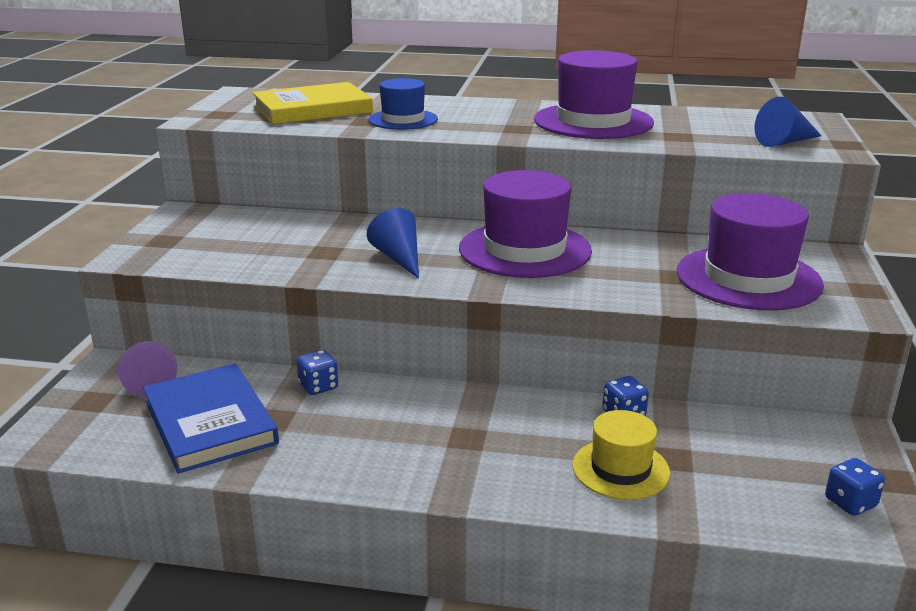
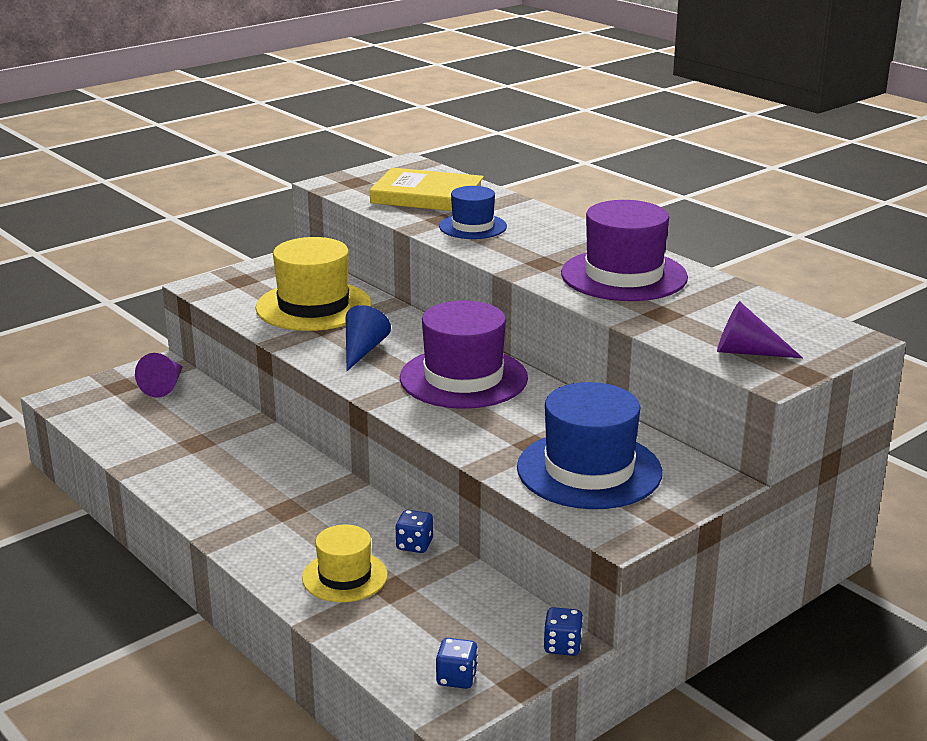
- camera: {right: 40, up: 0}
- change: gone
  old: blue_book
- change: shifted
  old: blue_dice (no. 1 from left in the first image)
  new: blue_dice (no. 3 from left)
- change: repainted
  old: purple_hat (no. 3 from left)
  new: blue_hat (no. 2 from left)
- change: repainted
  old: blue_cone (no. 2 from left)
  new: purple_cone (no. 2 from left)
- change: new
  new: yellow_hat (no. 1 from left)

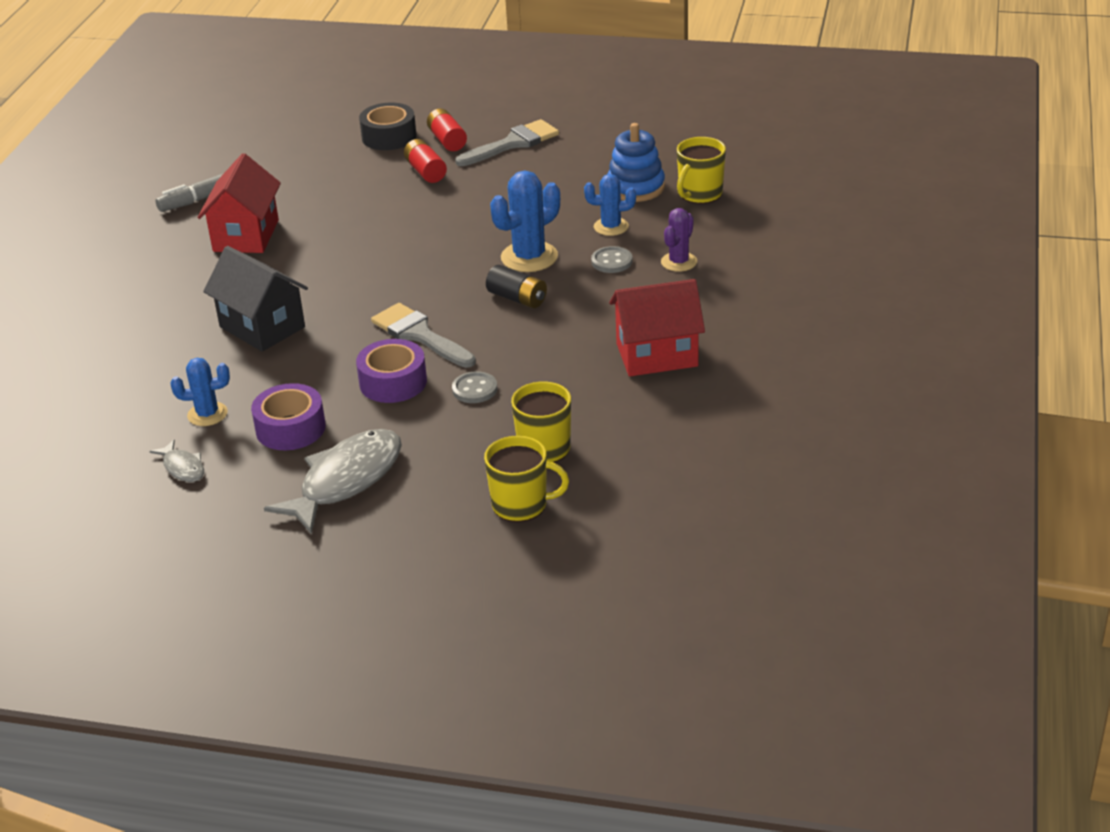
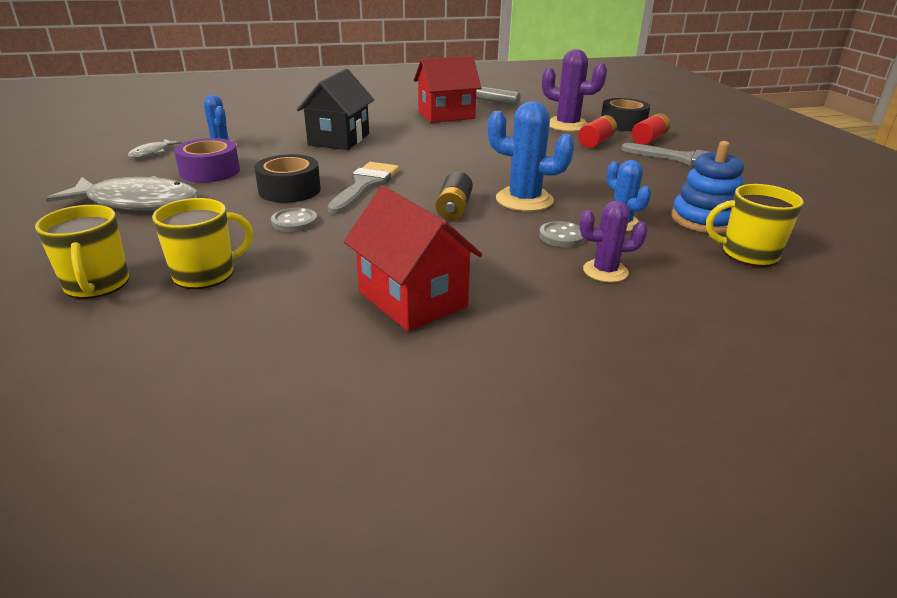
- camera: {right: 60, up: -5}
- change: repainted
  old: purple_tape (no. 2 from left)
  new: black_tape (no. 1 from left)
- change: new
  new: purple_cactus (no. 1 from left)

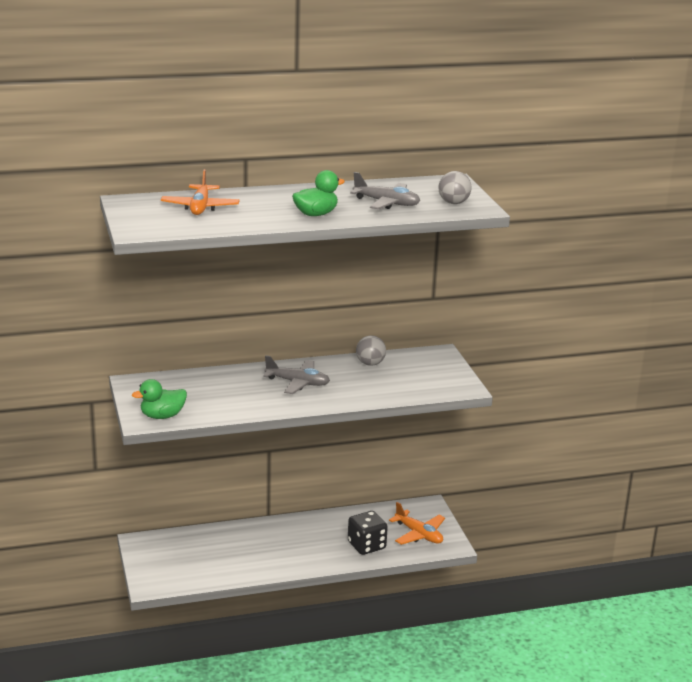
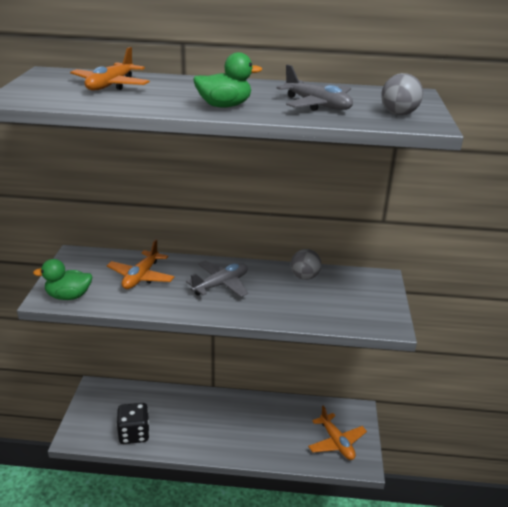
- camera: {right: 20, up: 5}
- change: rotated
  old: grey_plane (no. 1 from left)
  degrees: -75
- change: shifted
  old: black_dice
- change: new
  new: orange_plane (no. 2 from left)

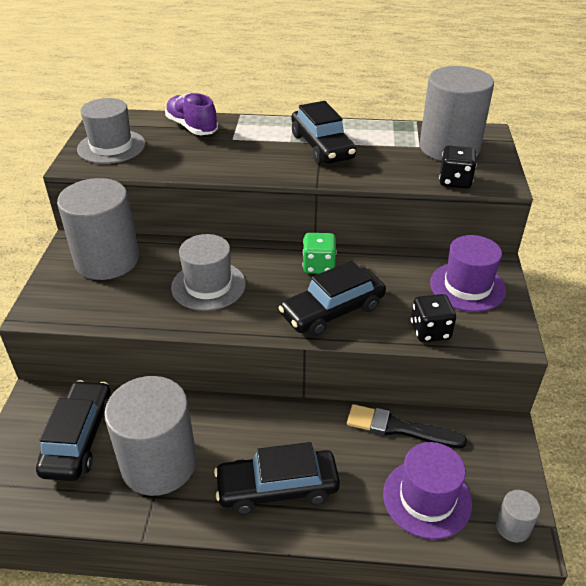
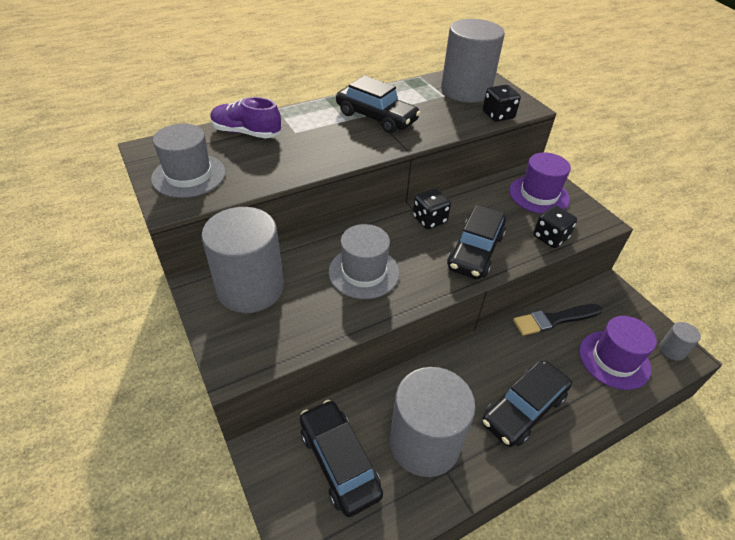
- camera: {right: -35, up: 5}
- change: repainted
  old: green_dice
  new: black_dice (no. 1 from left)

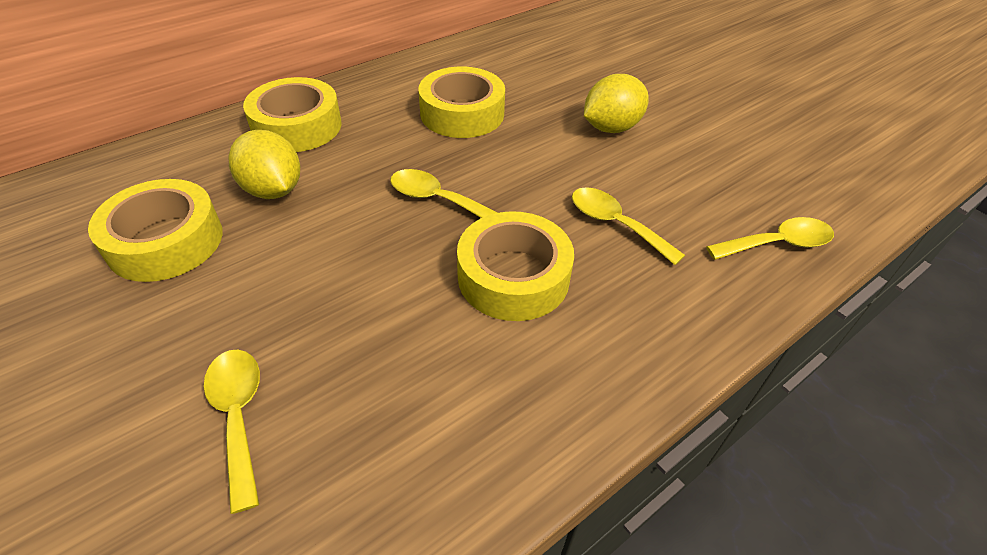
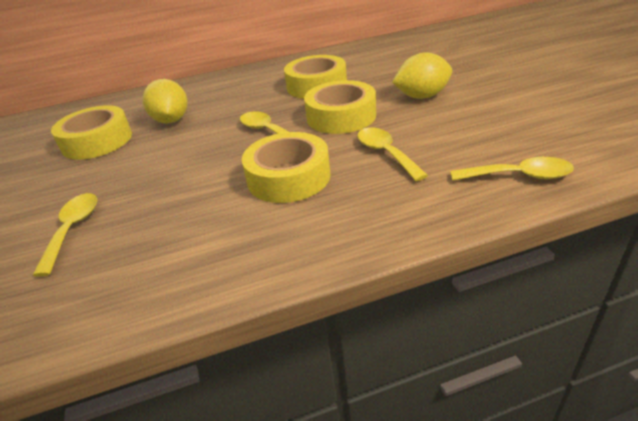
- camera: {right: 25, up: -10}
- change: shifted
  old: yellow_tape (no. 2 from left in the first image)
  new: yellow_tape (no. 4 from left)

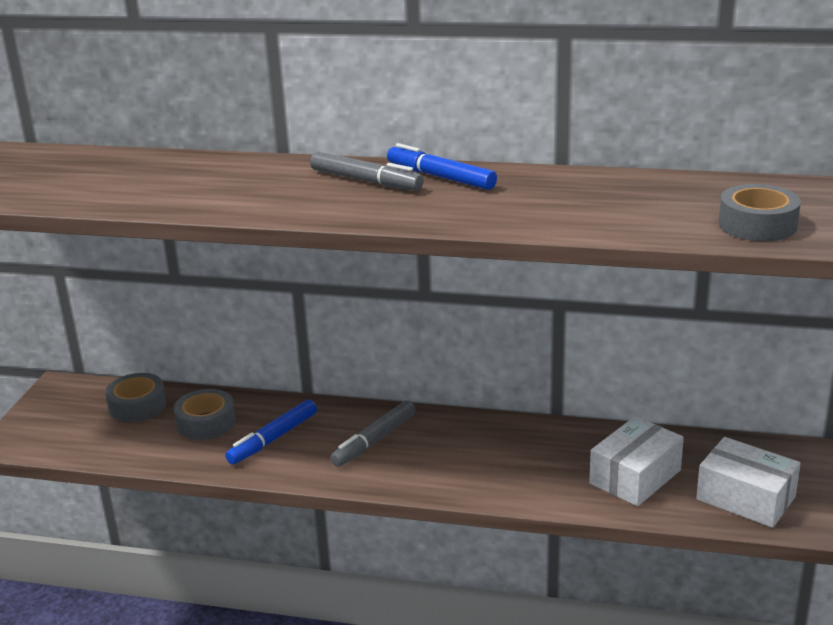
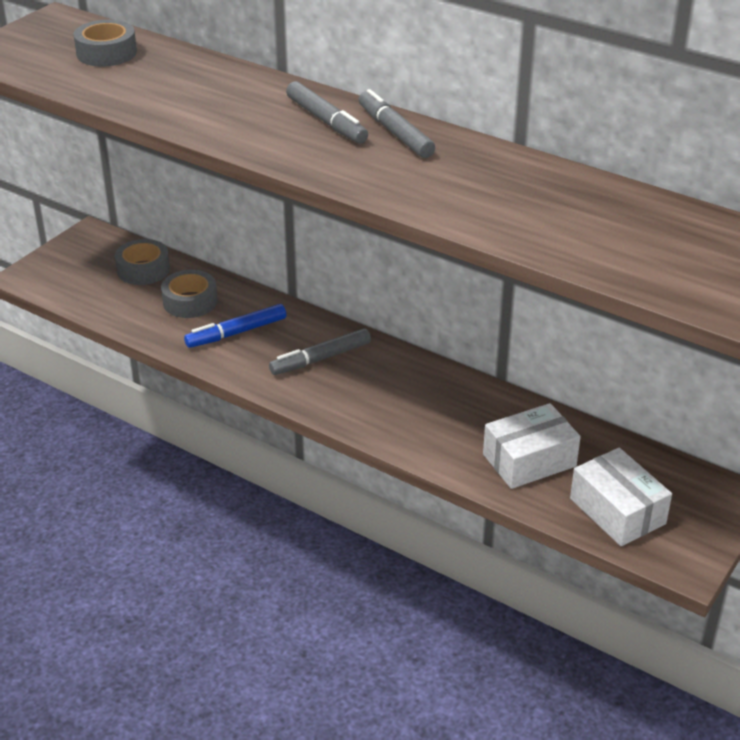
- camera: {right: 20, up: 10}
- change: repainted
  old: blue_marker (no. 2 from left)
  new: grey_marker (no. 3 from left)
- change: shifted
  old: grey_tape (no. 3 from left in the first image)
  new: grey_tape (no. 1 from left)

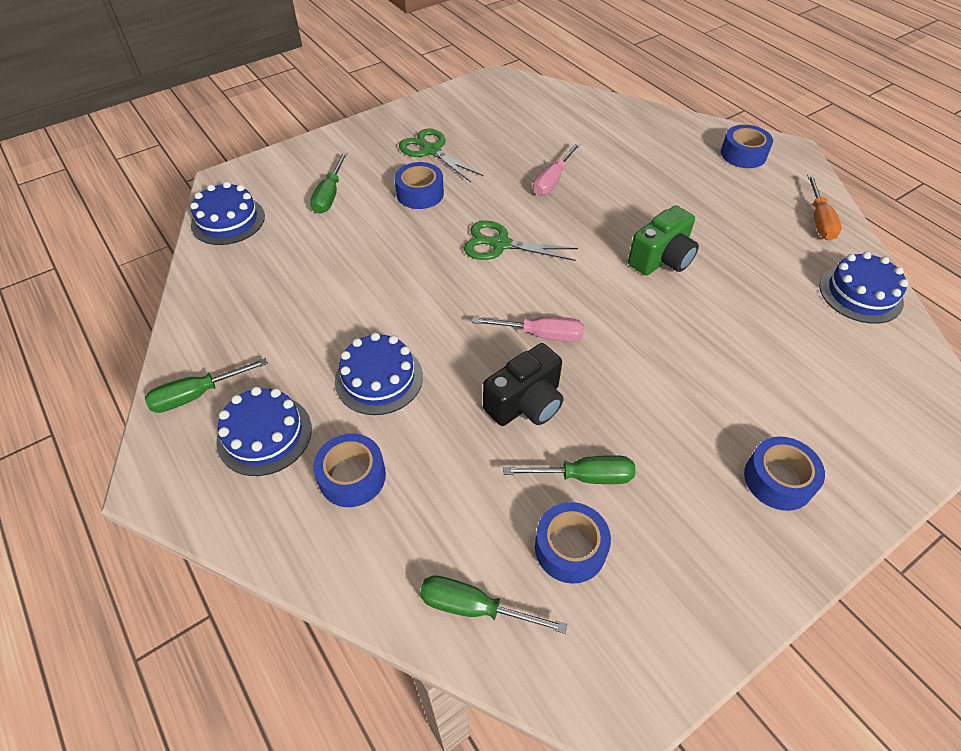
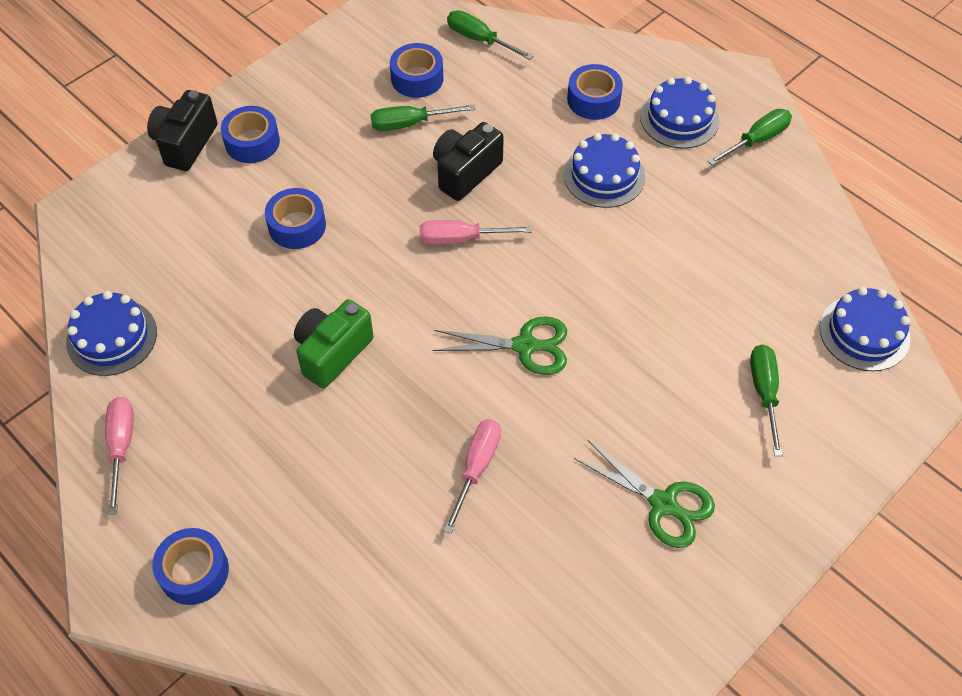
- camera: {right: 170, up: 5}
- change: shifted
  old: blue_tape (no. 2 from left in the first image)
  new: blue_tape (no. 3 from left)
- change: rotated
  old: green_screwdriver (no. 3 from left in the first image)
  degrees: -150
- change: repainted
  old: orange_screwdriver
  new: pink_screwdriver (no. 1 from left)
- change: new
  new: black_camera (no. 1 from left)

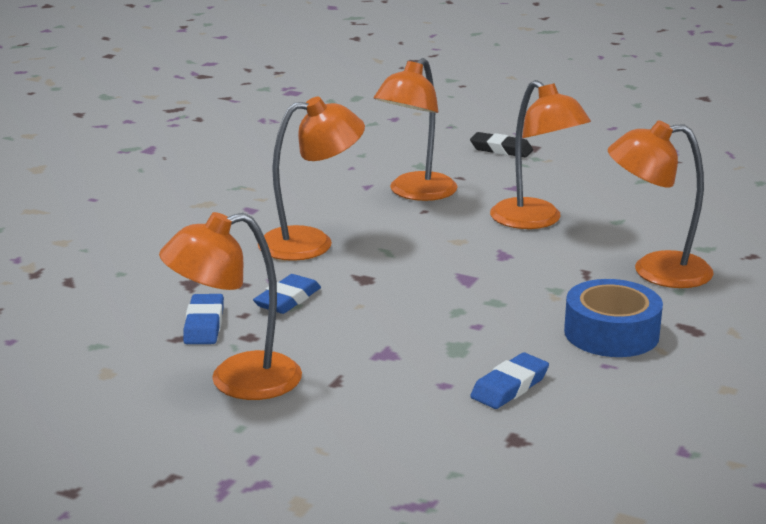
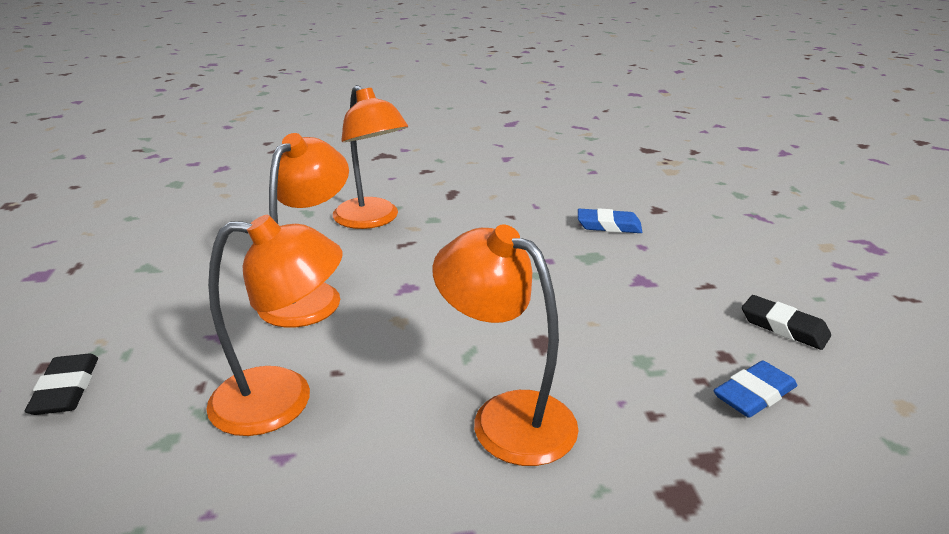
- camera: {right: -125, up: 5}
- change: swapped
  old: orange_lamp (no. 1 from left)
  new: black_eraser (no. 2 from left)
- change: gone
  old: blue_eraser (no. 2 from left)
- change: gone
  old: blue_tape

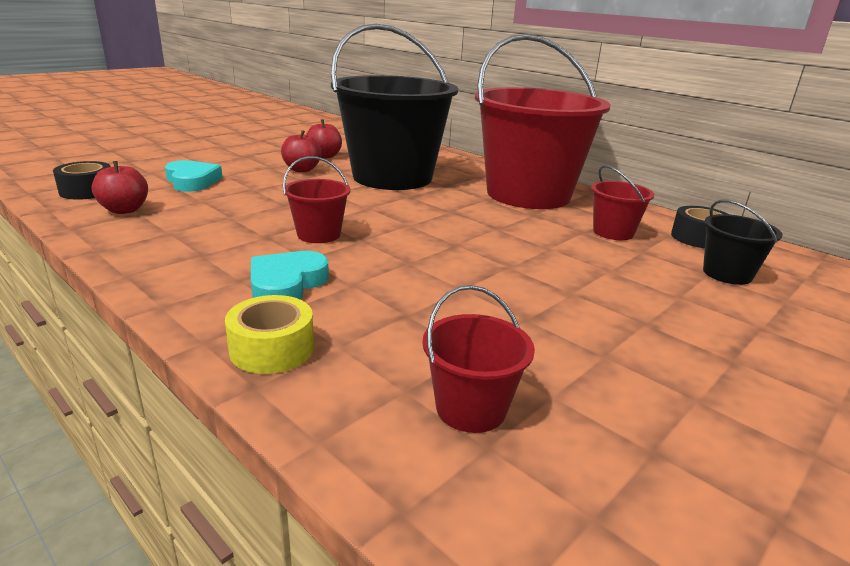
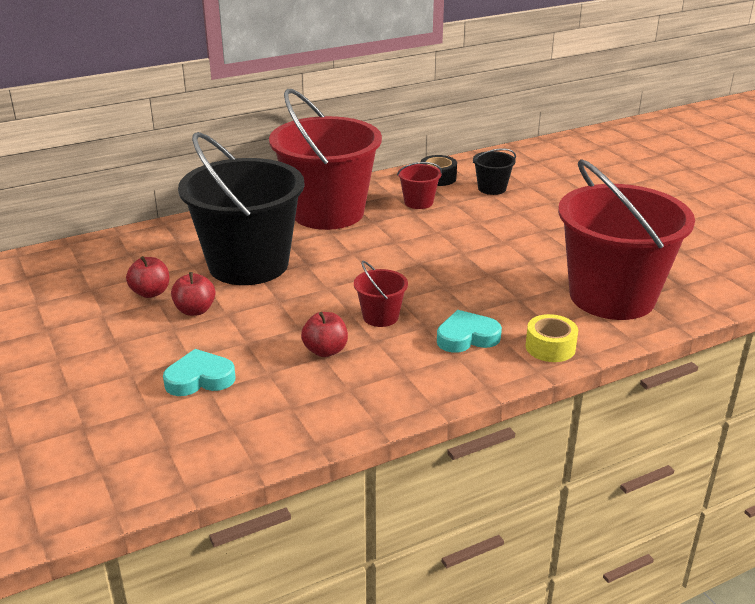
- camera: {right: -70, up: 5}
- change: gone
  old: black_tape (no. 1 from left)
- change: shifted
  old: red_apple (no. 1 from left in the first image)
  new: red_apple (no. 3 from left)
- change: rotated
  old: turquoise_heart (no. 2 from left)
  degrees: 120
- change: scaled
  old: red_bucket (no. 2 from left in the first image)
  factor: 2.45

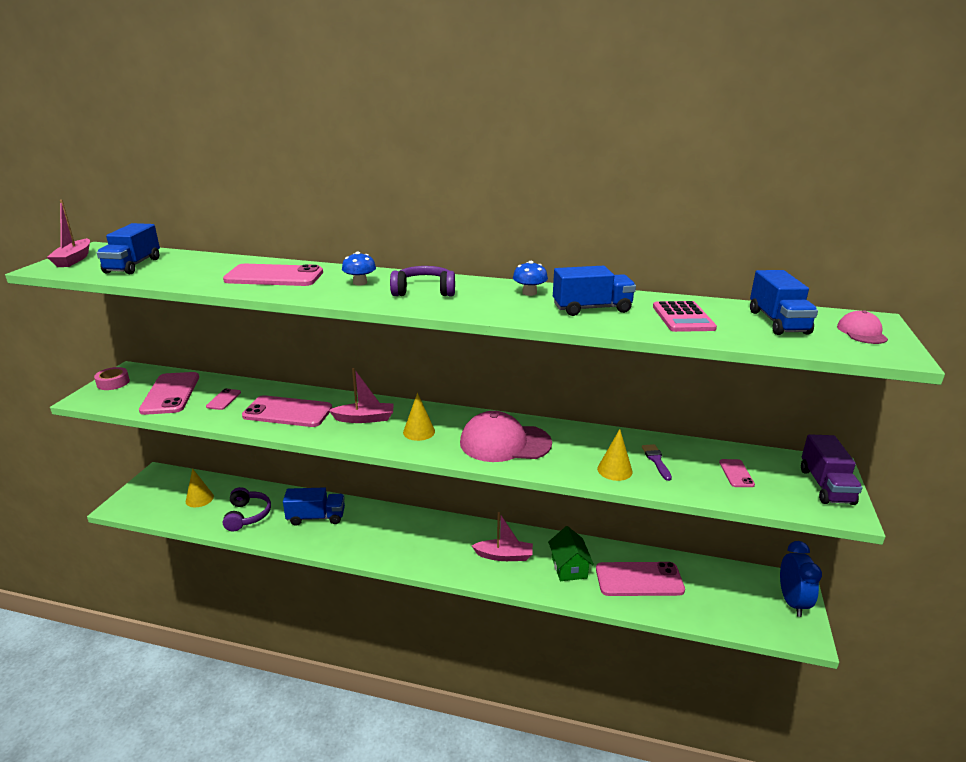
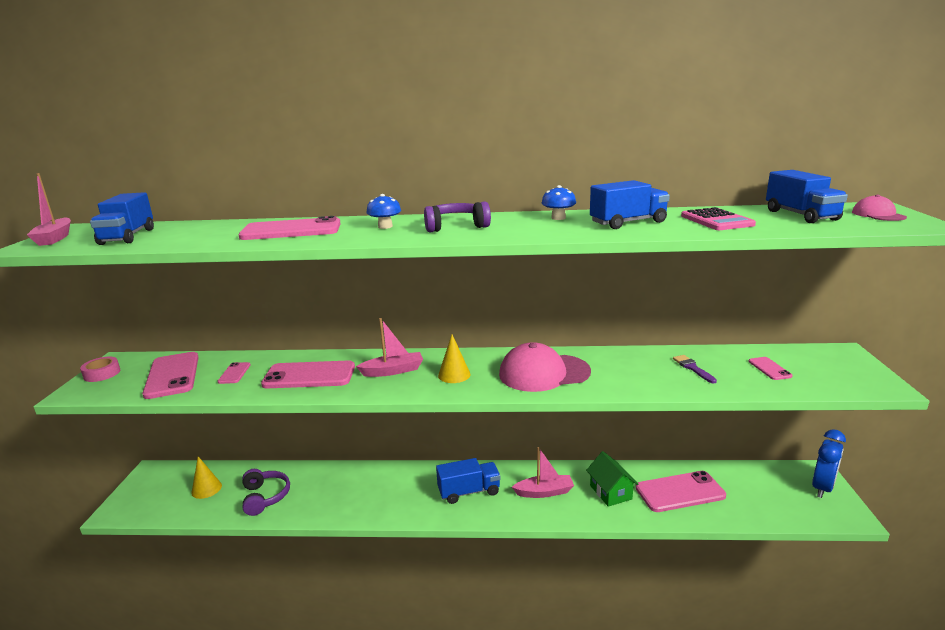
- camera: {right: -10, up: -5}
- change: shifted
  old: blue_truck (no. 2 from left)
- change: gone
  old: yellow_cone (no. 3 from left)
- change: rotated
  old: blue_clock
  degrees: 45
- change: gone
  old: purple_truck

